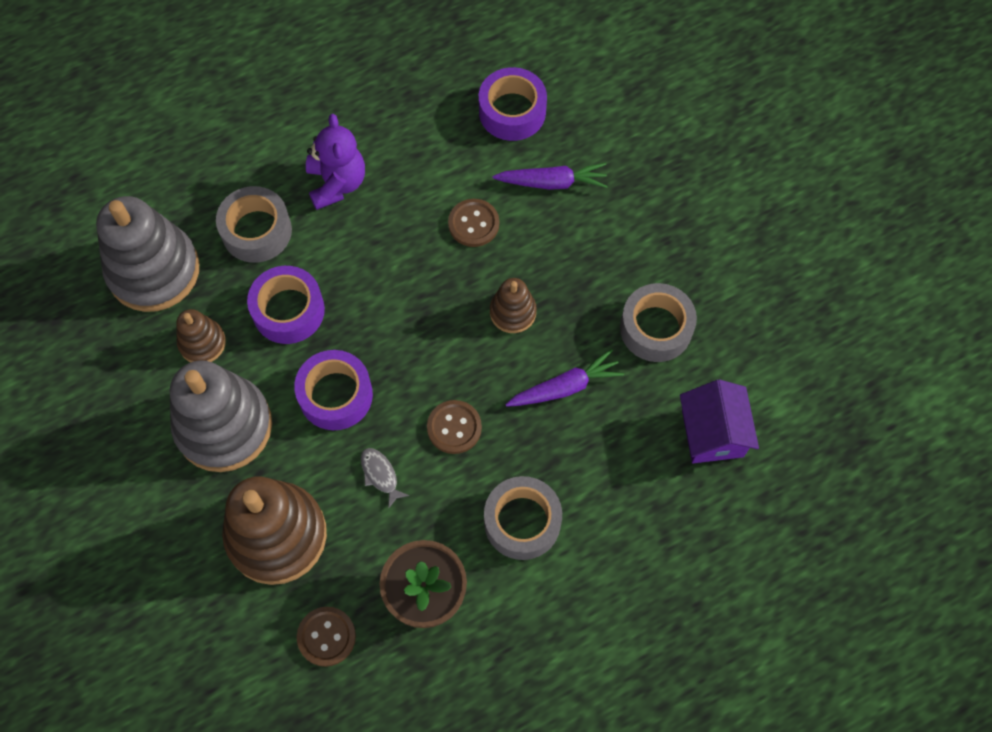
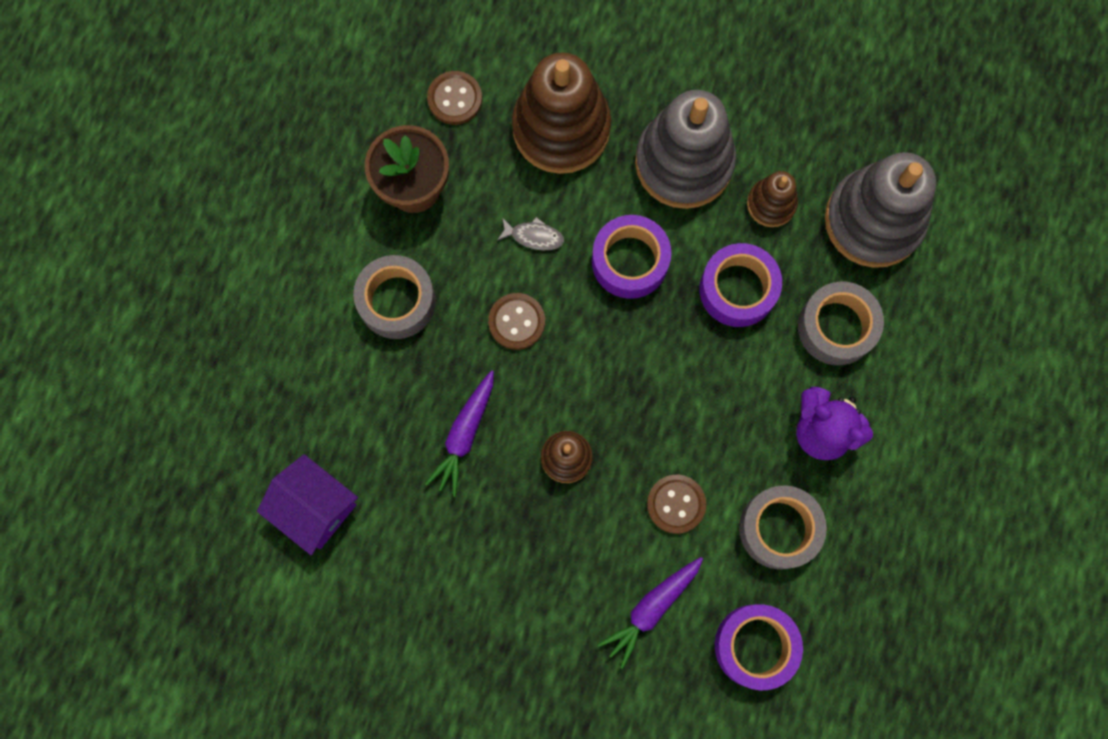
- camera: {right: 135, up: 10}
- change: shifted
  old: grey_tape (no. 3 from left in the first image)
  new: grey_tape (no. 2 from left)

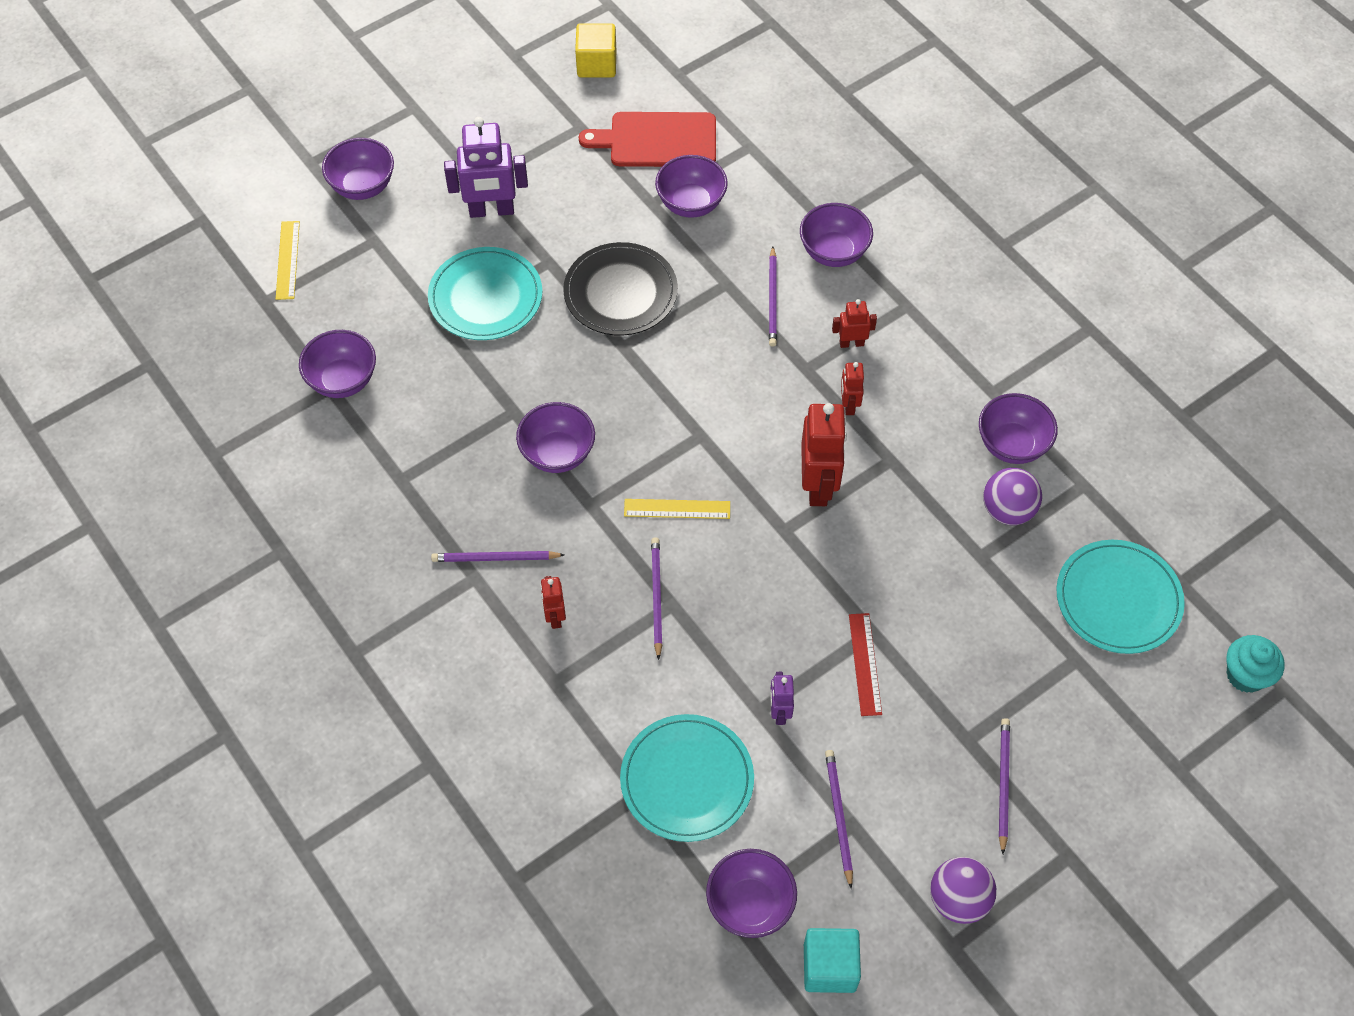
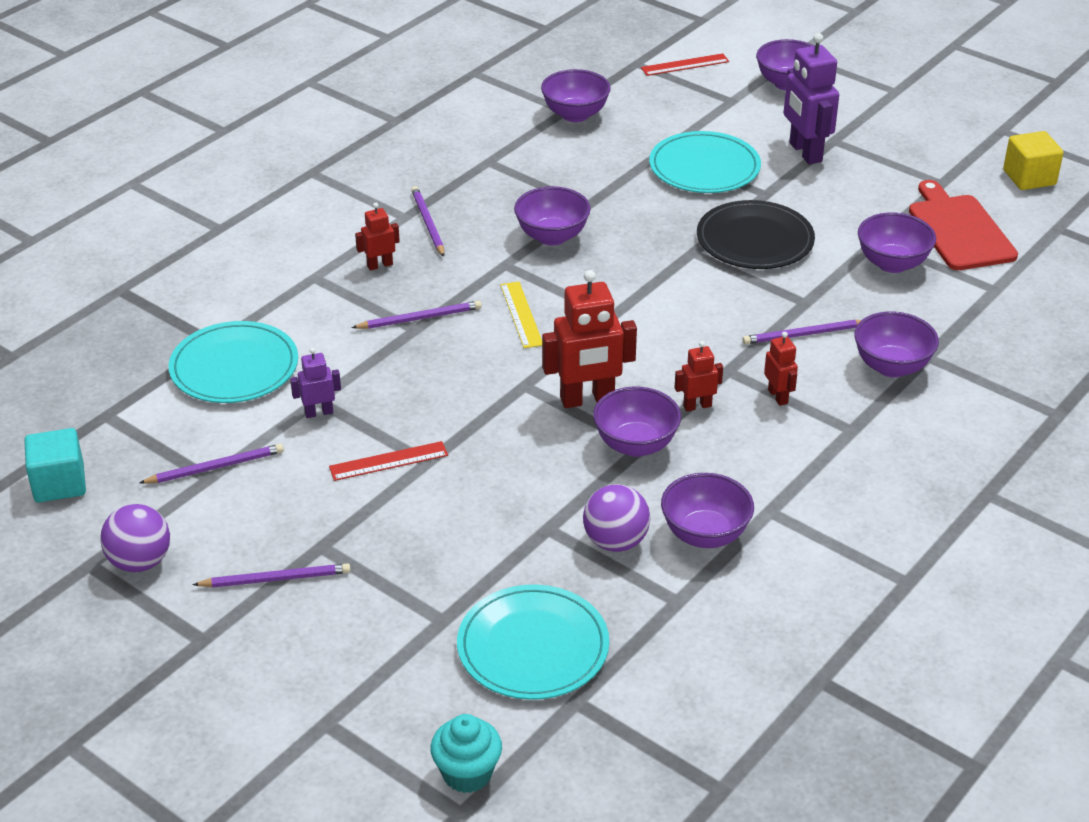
- camera: {right: 75, up: -20}
- change: repainted
  old: yellow_ruler (no. 1 from left)
  new: red_ruler (no. 2 from left)
- change: shifted
  old: purple_bowl (no. 5 from left in the first image)
  new: purple_bowl (no. 3 from left)

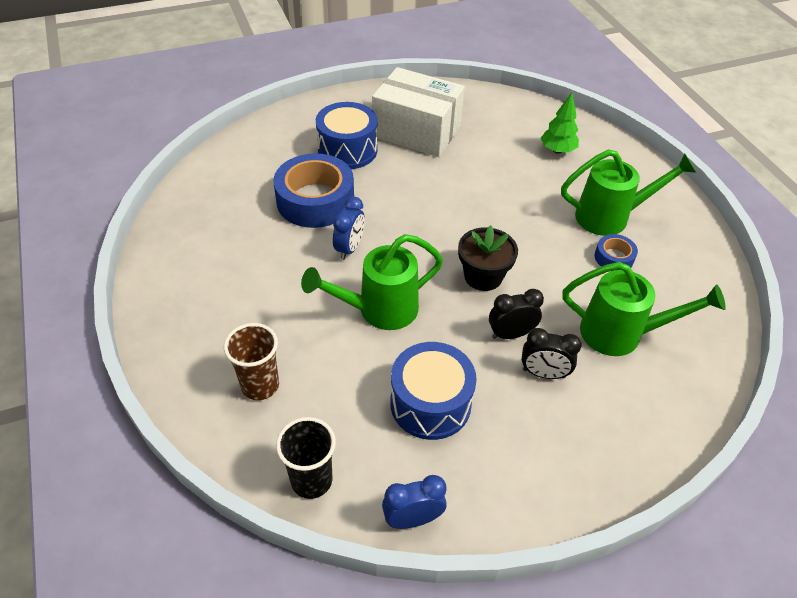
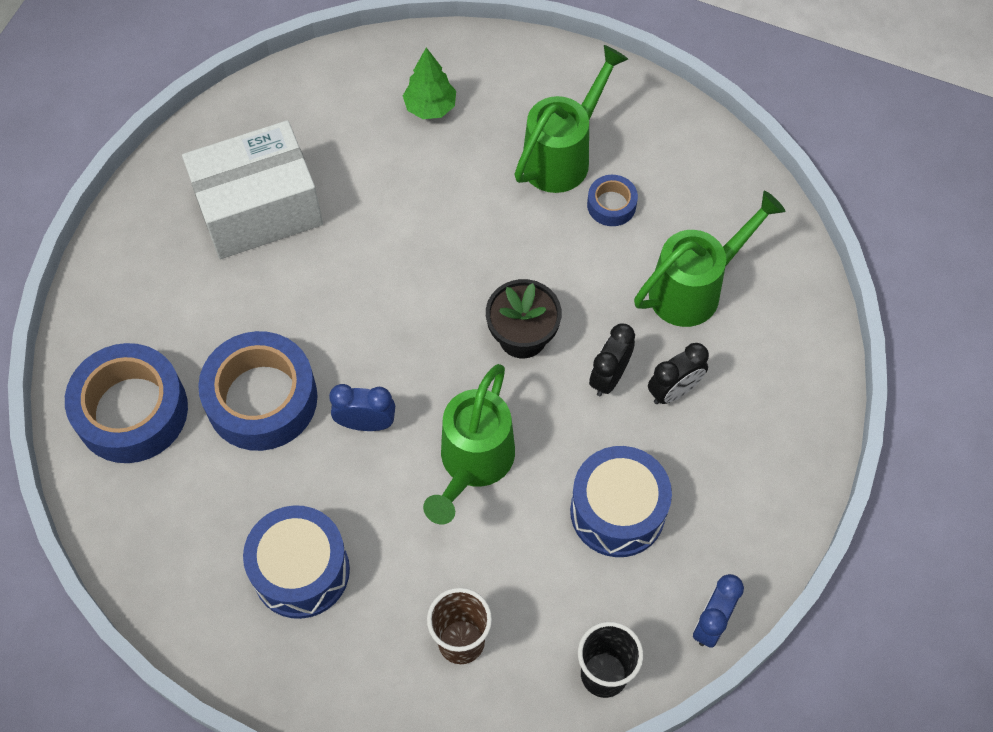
- camera: {right: -45, up: 15}
- change: shifted
  old: blue_drum (no. 1 from left)
- change: rotated
  old: blue_clock (no. 1 from left)
  degrees: -60
- change: new
  new: blue_tape (no. 1 from left)

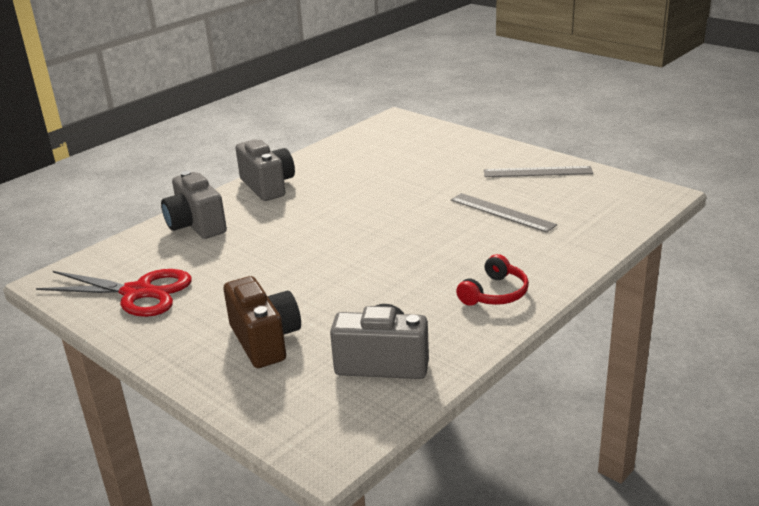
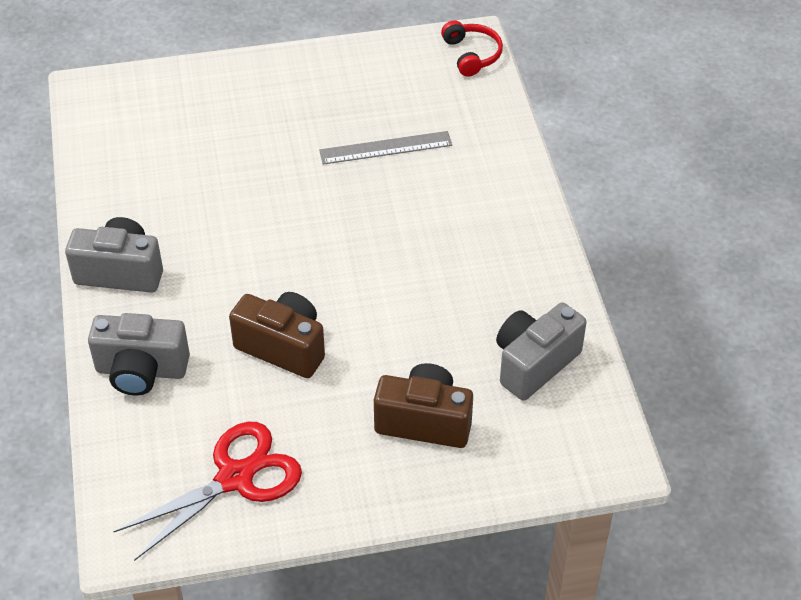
- camera: {right: -55, up: 20}
- change: shifted
  old: red_headphones
- change: gone
  old: grey_ruler (no. 2 from left)
- change: new
  new: brown_camera (no. 1 from left)

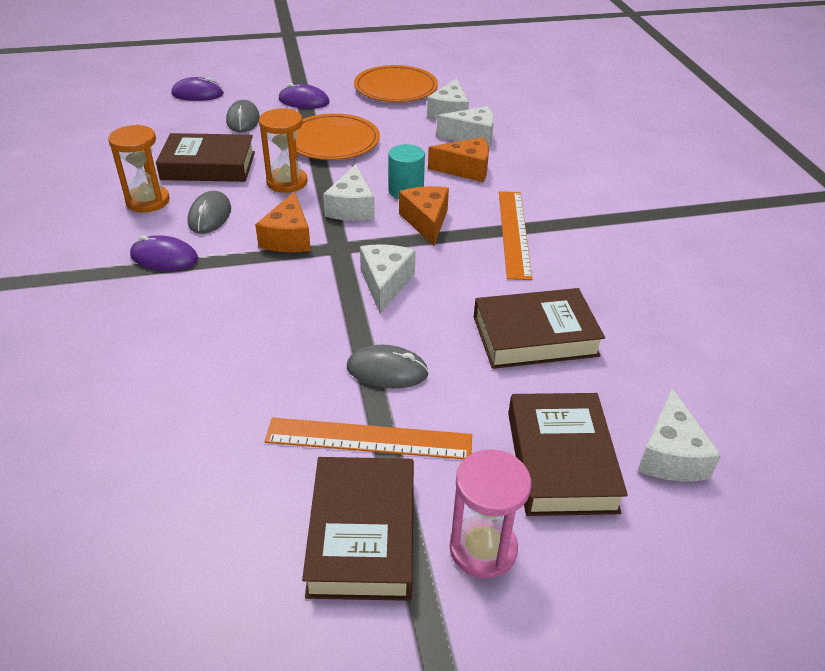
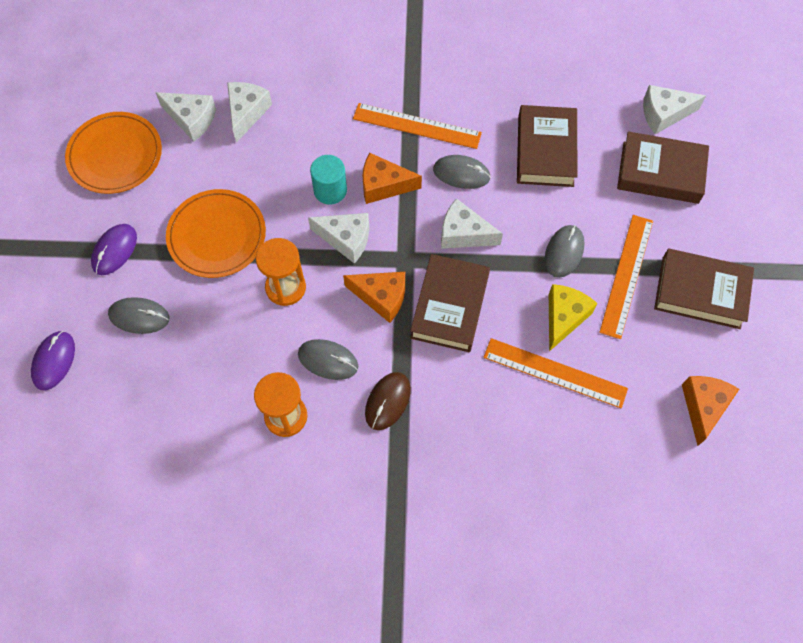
- camera: {right: -75, up: 25}
- change: repainted
  old: purple_mouse (no. 1 from left)
  new: brown_mouse
- change: shifted
  old: brown_book (no. 1 from left)
- change: shifted
  old: orange_cheese (no. 3 from left)
- change: gone
  old: pink_hourglass
- change: rotated
  old: white_cheese (no. 5 from left)
  degrees: 150
- change: new
  new: grey_mouse (no. 3 from left)
- change: new
  new: orange_ruler (no. 2 from left)
- change: new
  new: yellow_cheese

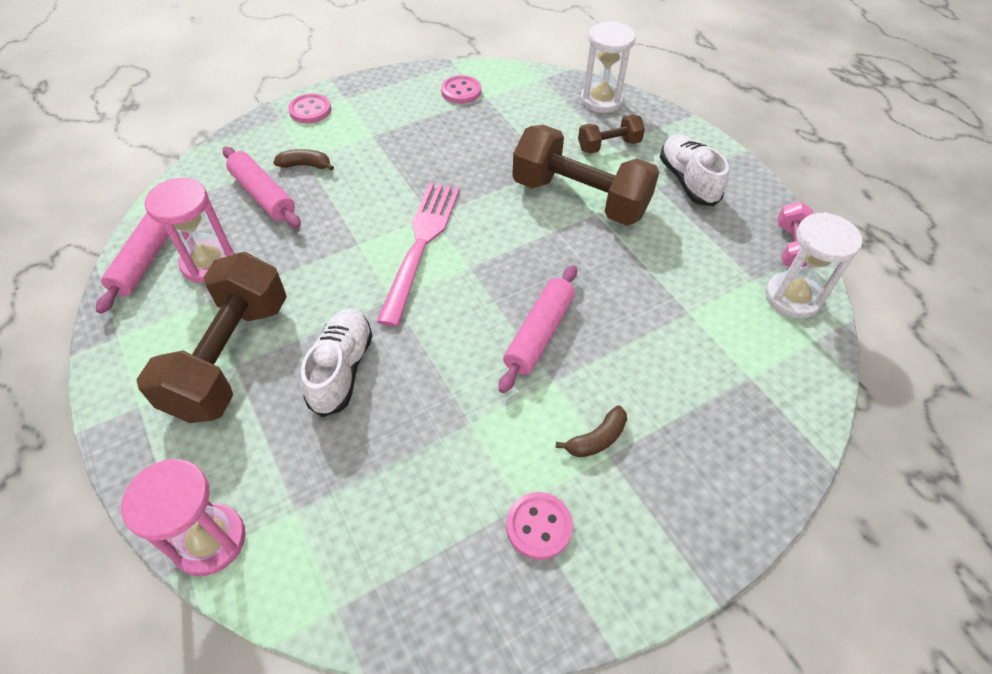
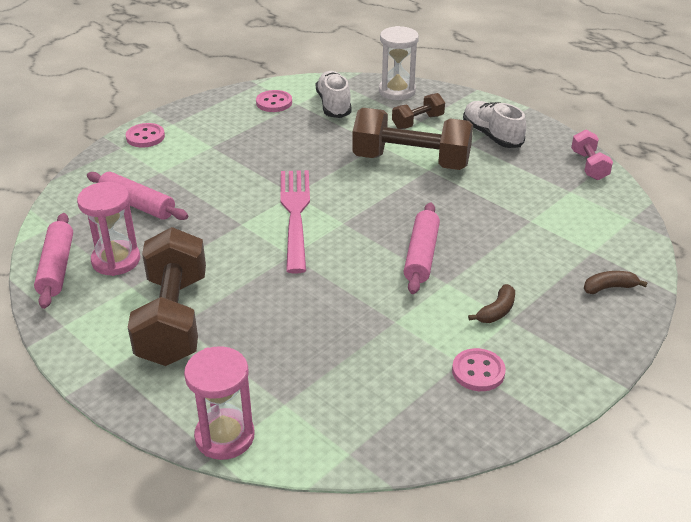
- camera: {right: -15, up: -15}
- change: shifted
  old: brown_banana (no. 1 from left in the first image)
  new: brown_banana (no. 2 from left)
- change: shifted
  old: white_shoe (no. 1 from left)
- change: gone
  old: white_hourglass (no. 2 from left)

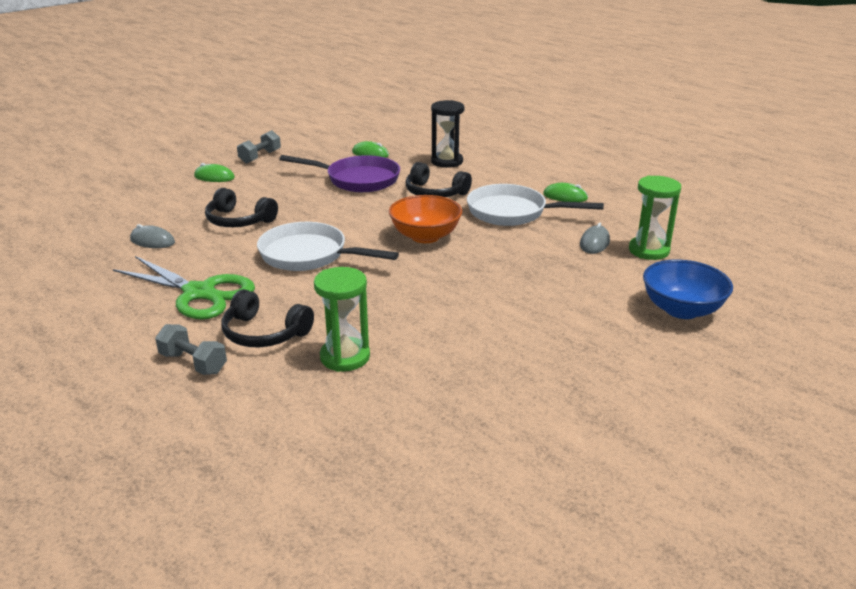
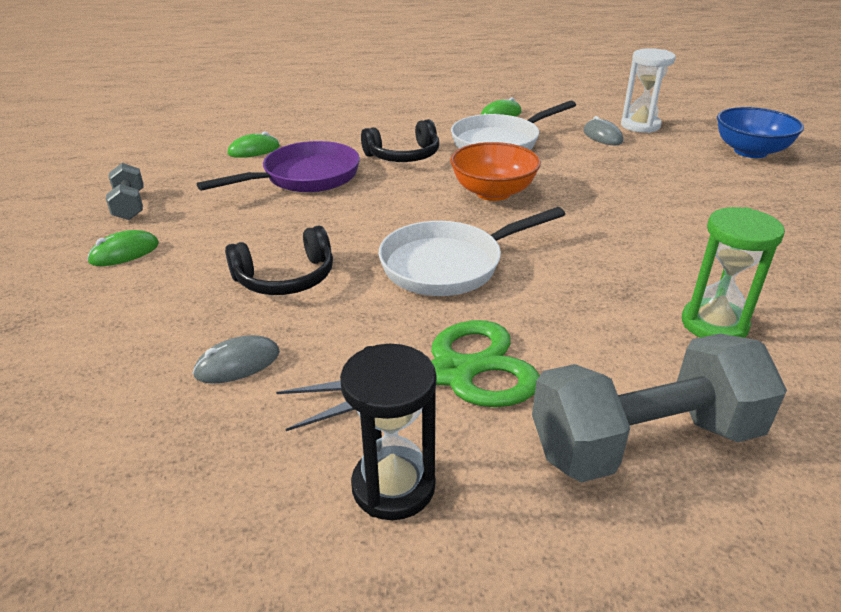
- camera: {right: -50, up: 5}
- change: scaled
  old: grey_dumbbell (no. 1 from left in the first image)
  factor: 1.96
- change: gone
  old: black_headphones (no. 2 from left)
- change: shifted
  old: black_hourglass
- change: repainted
  old: green_hourglass (no. 2 from left)
  new: white_hourglass

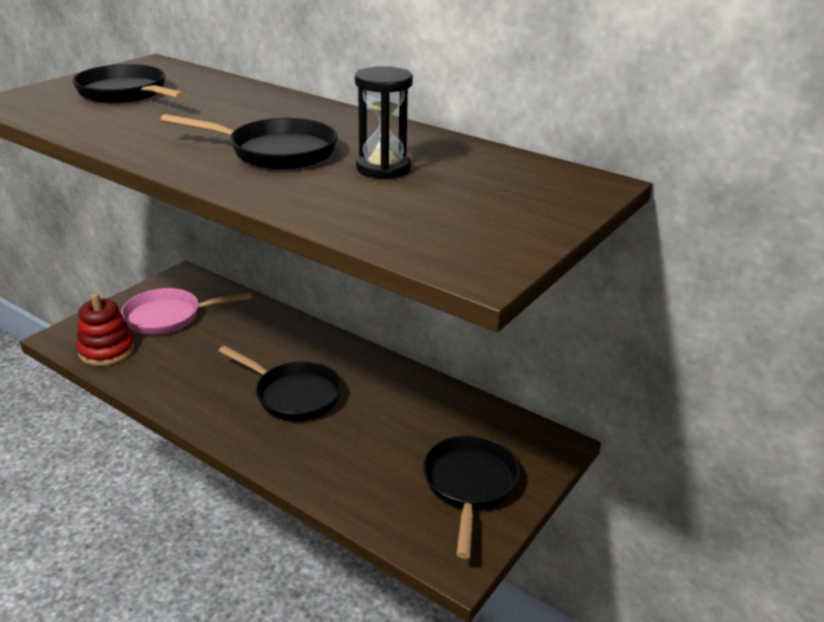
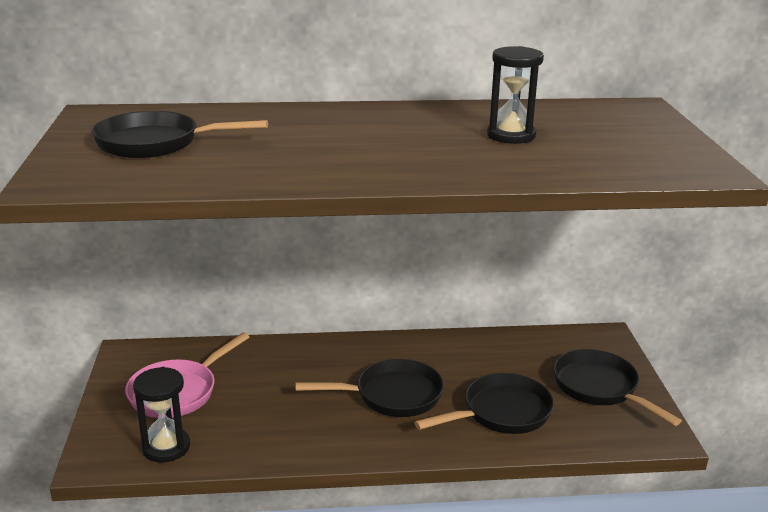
- camera: {right: -40, up: -5}
- change: swapped
  old: red_stacking_toy
  new: black_hourglass (no. 1 from left)
- change: shifted
  old: black_pan (no. 2 from left in the first image)
  new: black_pan (no. 3 from left)

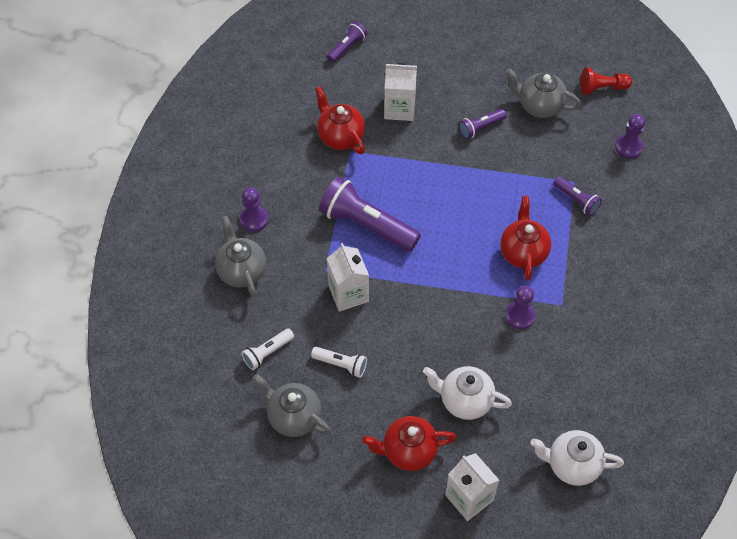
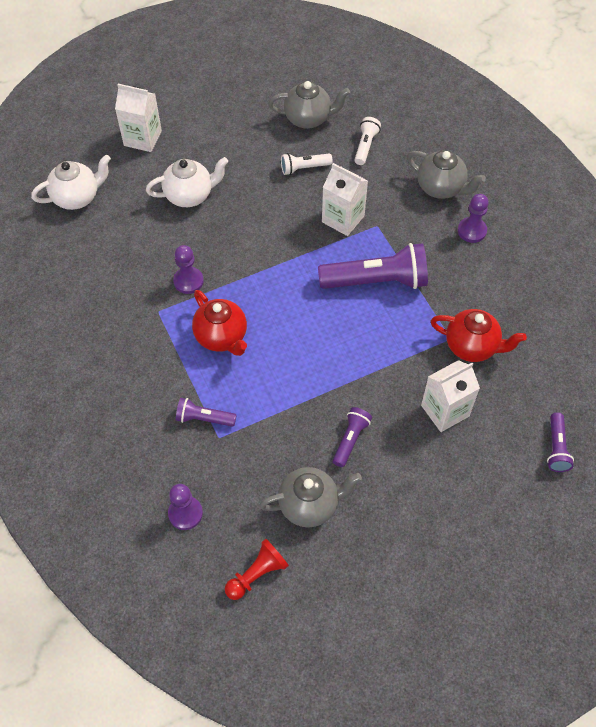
- camera: {right: 145, up: 0}
- change: gone
  old: red_teapot (no. 2 from left)

